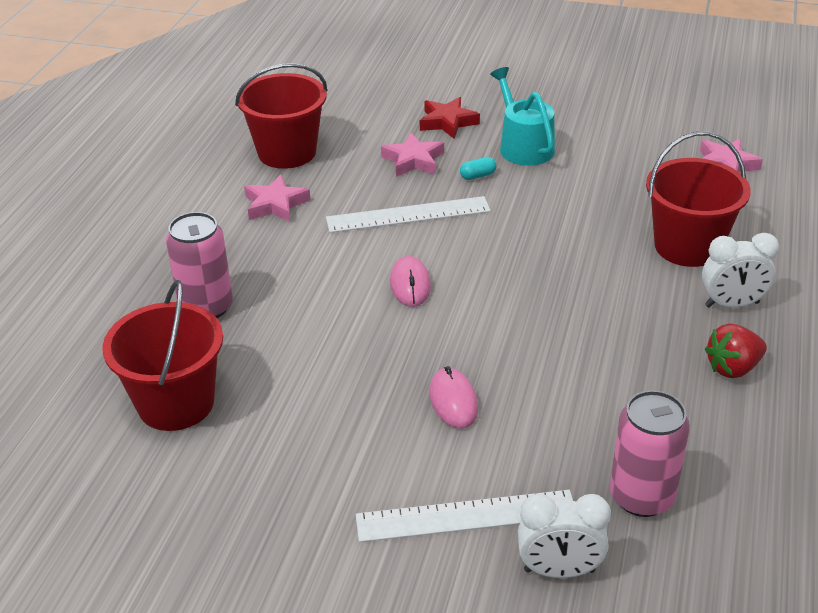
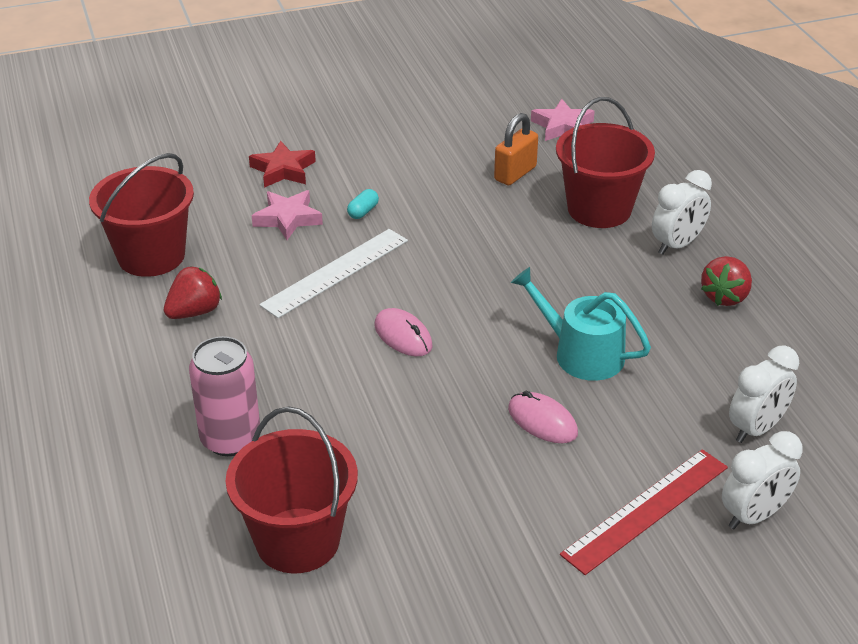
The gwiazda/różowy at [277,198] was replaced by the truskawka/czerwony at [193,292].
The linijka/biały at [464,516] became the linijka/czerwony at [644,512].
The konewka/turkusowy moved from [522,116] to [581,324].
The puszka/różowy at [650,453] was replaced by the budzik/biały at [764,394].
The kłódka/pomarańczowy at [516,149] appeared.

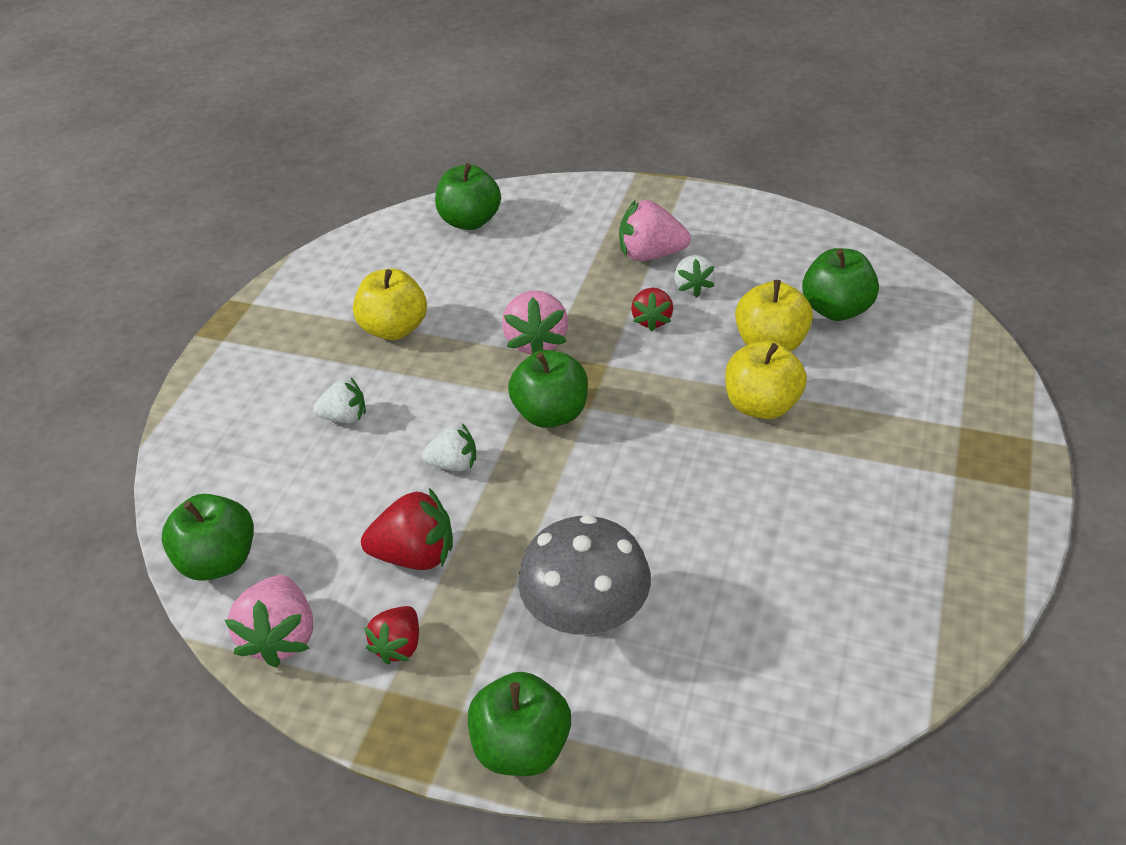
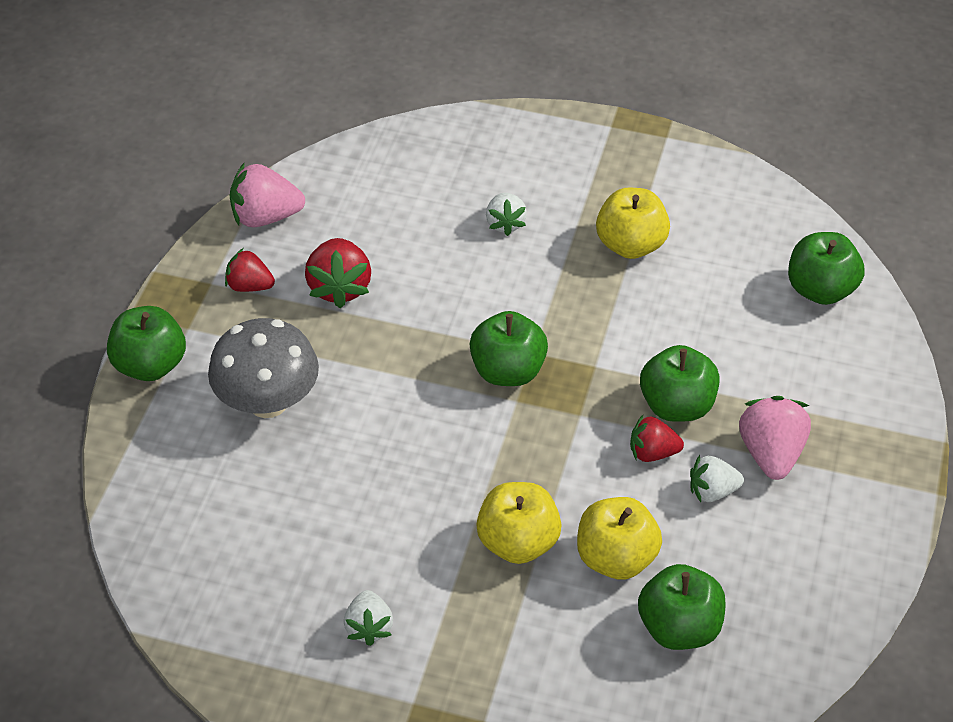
The jabłko/zielony moved from [207,537] to [680,383].
The truskawka/biały moved from [449,447] to [368,618].
The truskawka/różowy at [535,322] disappeared.

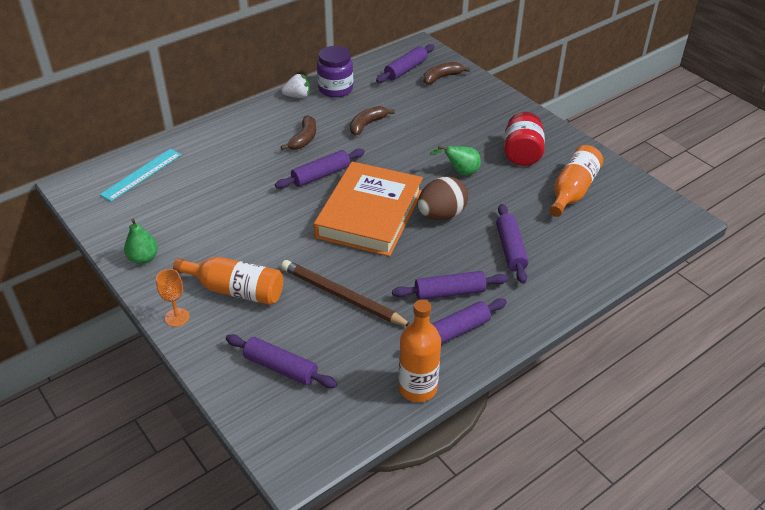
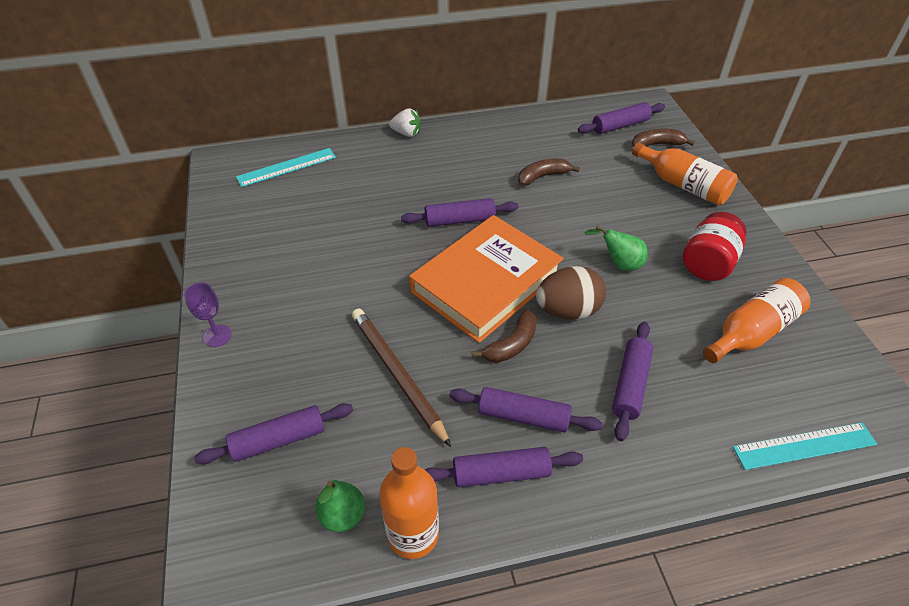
The gruszka/zielony moved from [141,241] to [340,506].
The kielich/pomarańczowy at [173,298] became the kielich/fioletowy at [208,314].
The butelka/pomarańczowy moved from [228,281] to [685,174].
The wałek do ciasta/fioletowy at [281,361] turned 75 degrees counterclockwise.
The banan/brązowy moved from [298,132] to [504,336].
The truskawka/biały moved from [296,86] to [405,122].
The słoik/fioletowy at [335,72] disappeared.
The linijka/turkusowy at [805,446] appeared.

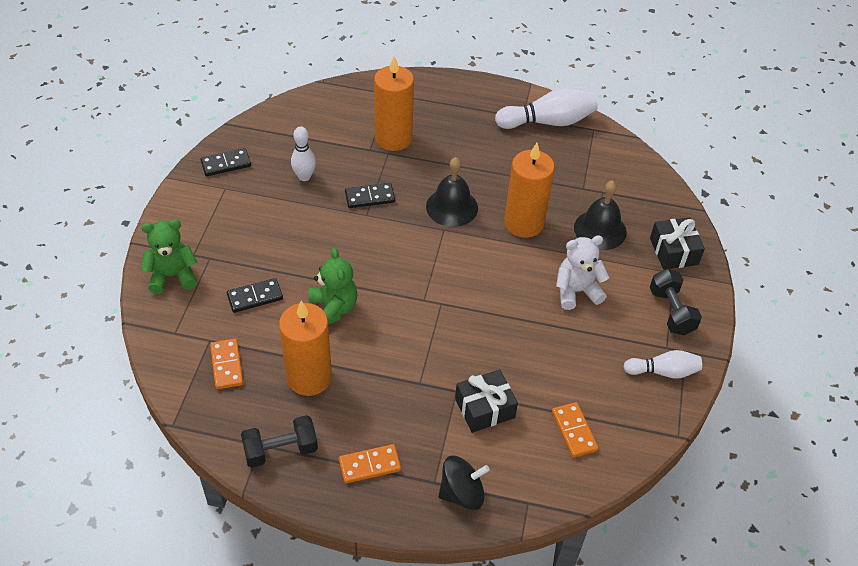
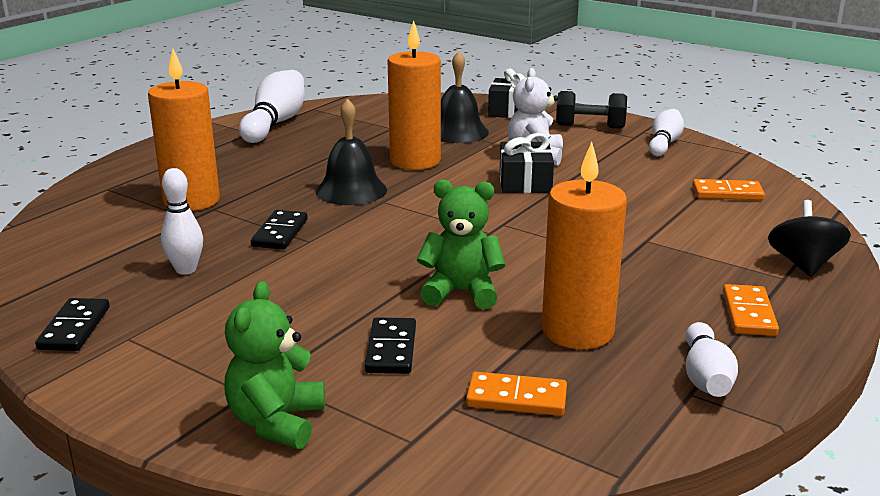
The hantel/czarny at [279,441] was replaced by the kręgiel/biały at [712,359].
The prezent/czarny moved from [486,401] to [527,163].

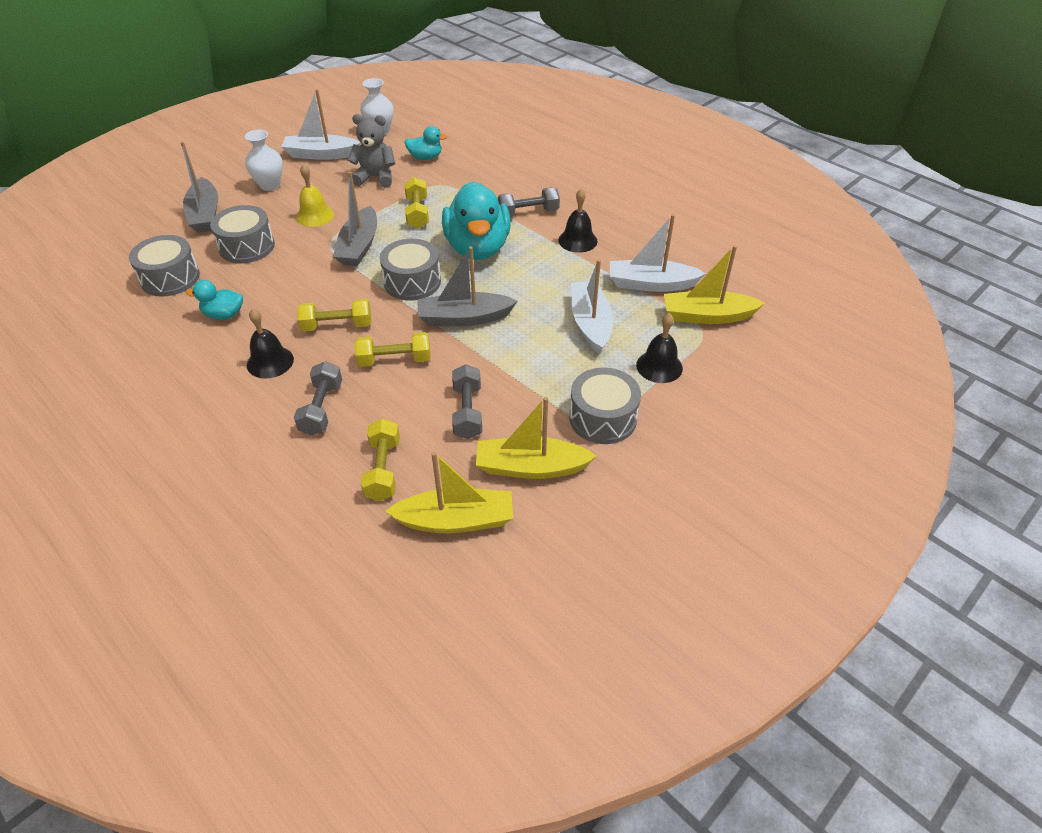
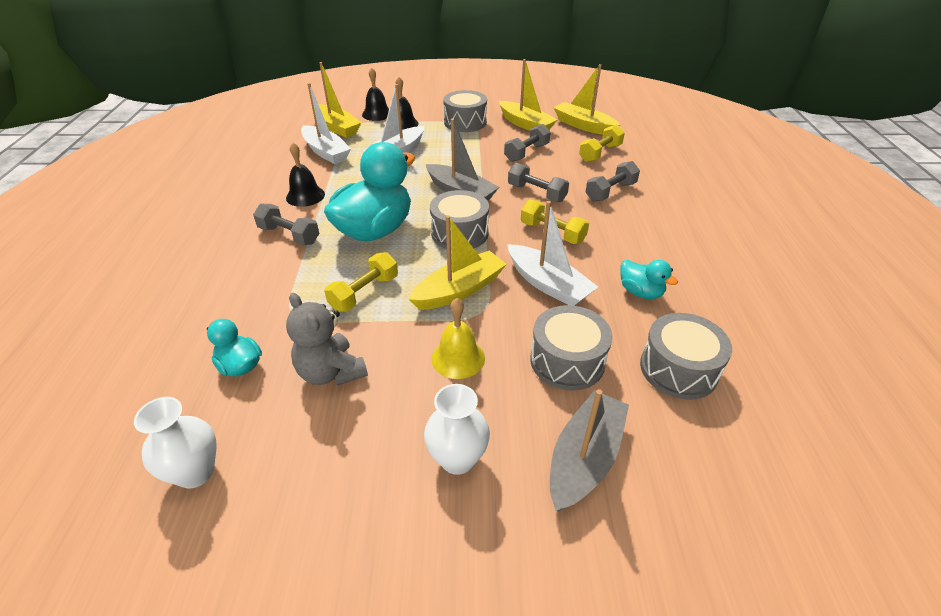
The dzwonek/czarny moved from [270,344] to [375,94].
The łódka/biały moved from [321,124] to [553,253].
The łódka/szary at [355,219] became the łódka/żółty at [458,262].
The hantel/żółty at [392,349] became the hantel/szary at [538,182].

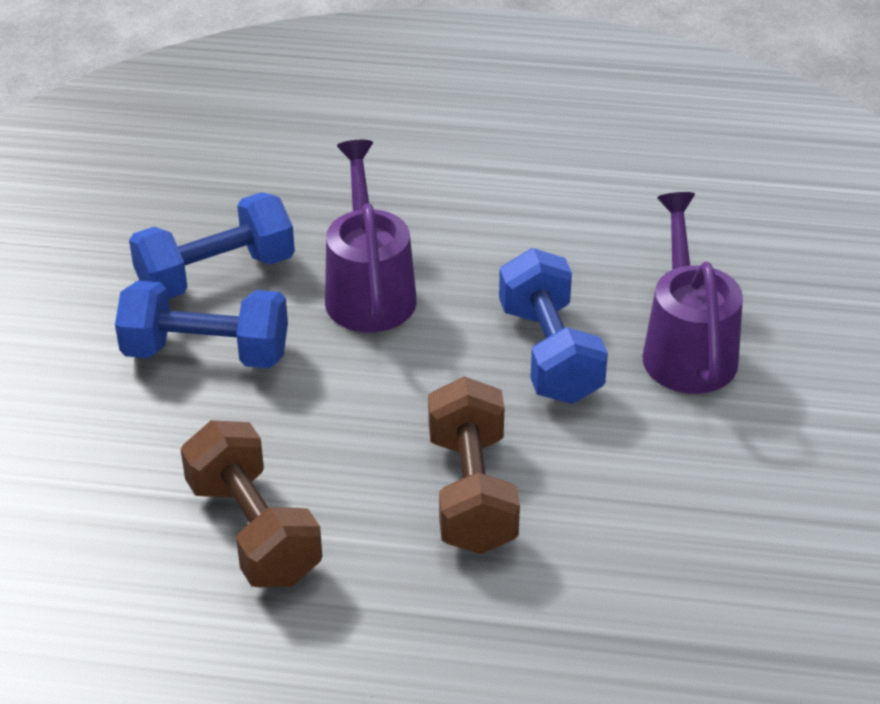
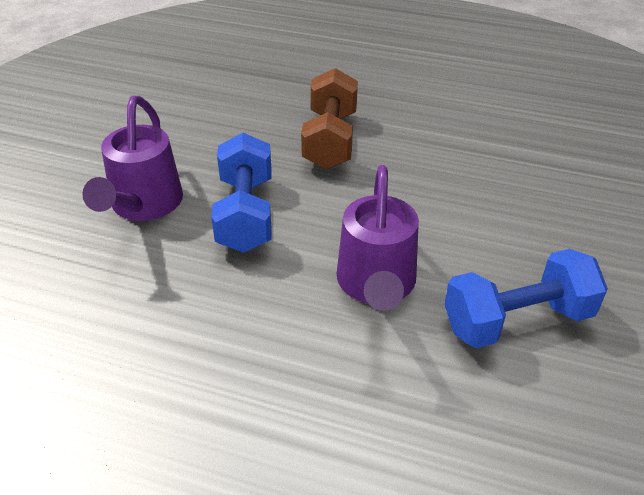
The hantel/niebieski at [201,324] disappeared.
The hantel/brązowy at [251,503] disappeared.

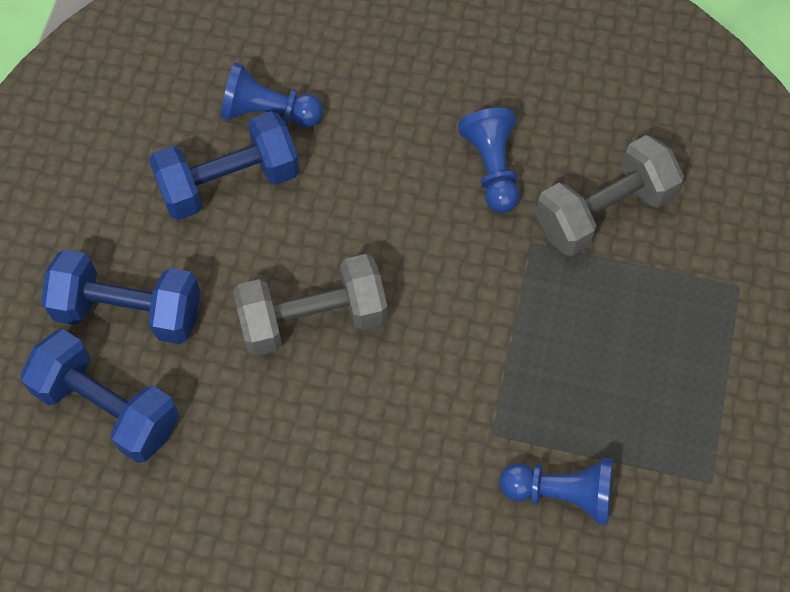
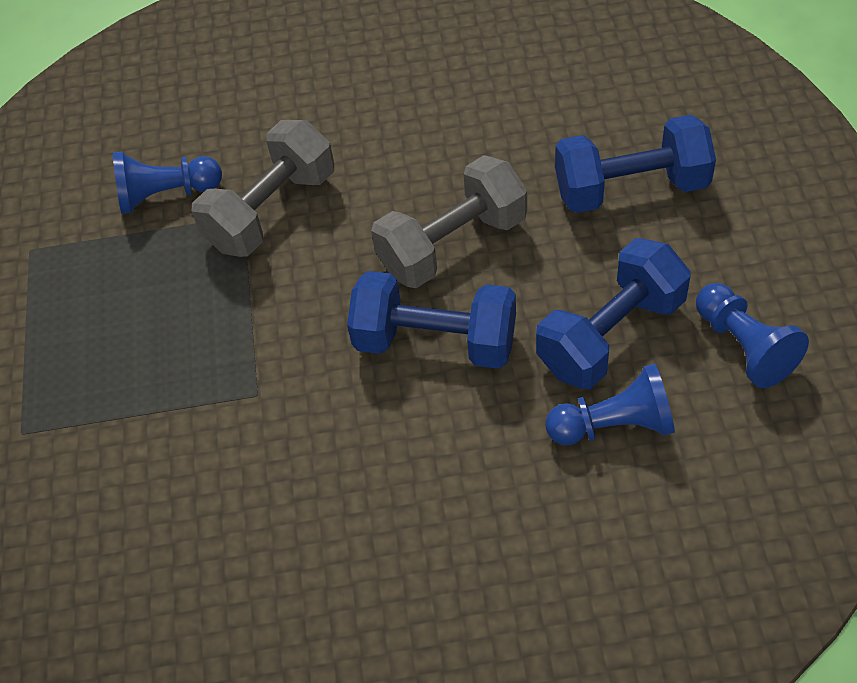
The hantel/niebieski moved from [99,396] to [431,320].
The pionek/niebieski moved from [489,160] to [752,335].
The hantel/szary moved from [609,195] to [263,188].

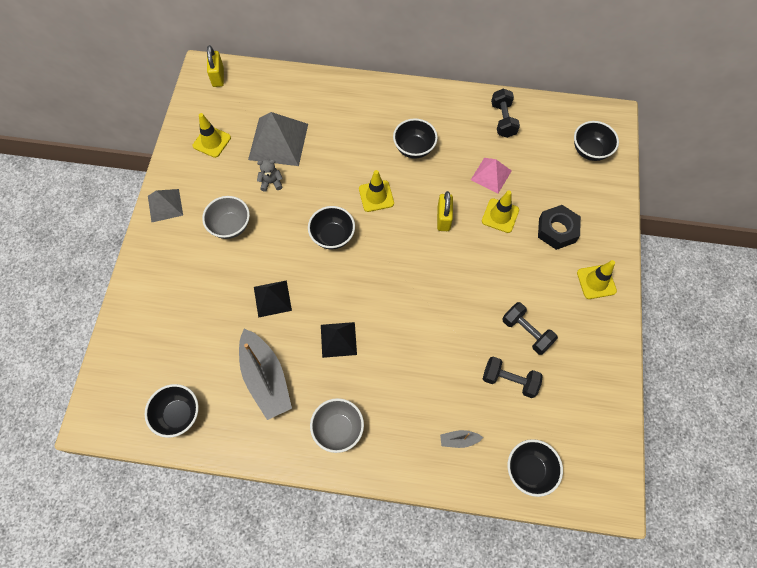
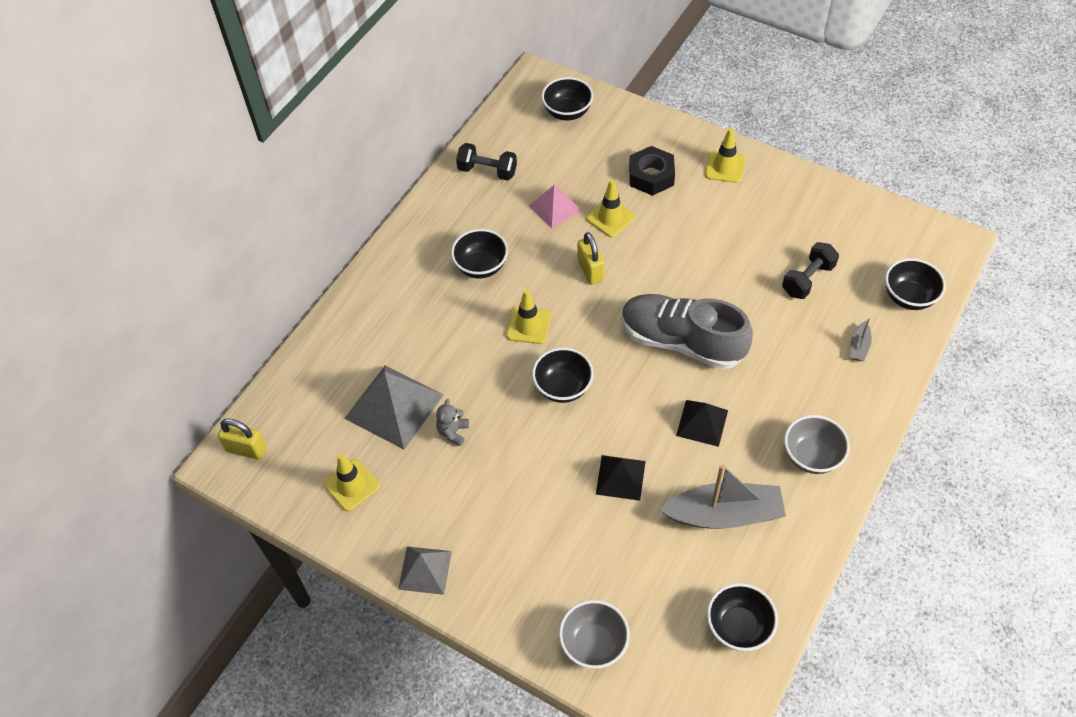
The miska/szary moved from [226,217] to [594,634].
The kłódka/żółty at [445,211] turned 45 degrees clockwise.
The hantel/czarny at [530,328] disappeared.
The but/szary at [687,331] appeared.

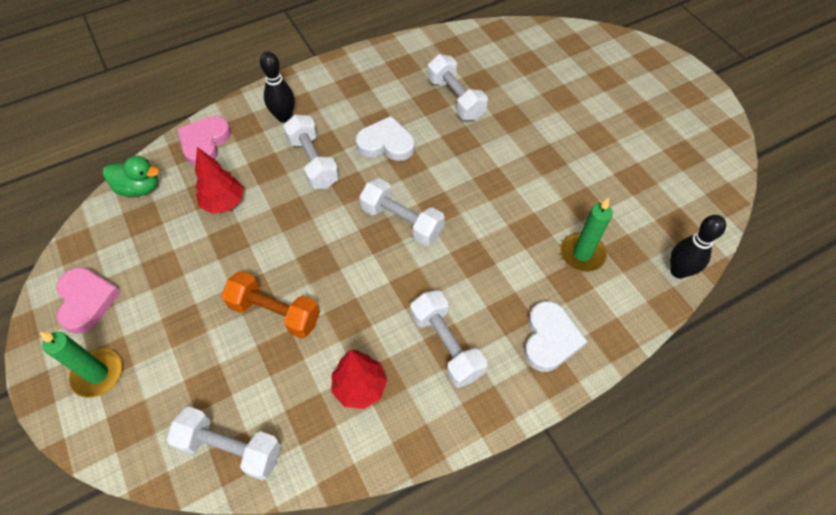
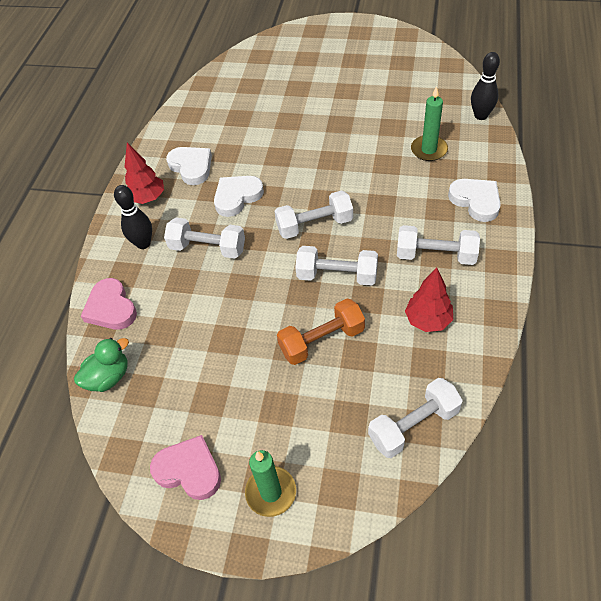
The drzewko/czerwony moved from [219,180] to [144,173].
The hantel/biały moved from [458,87] to [336,266].
The serce/biały at [189,166] appeared.

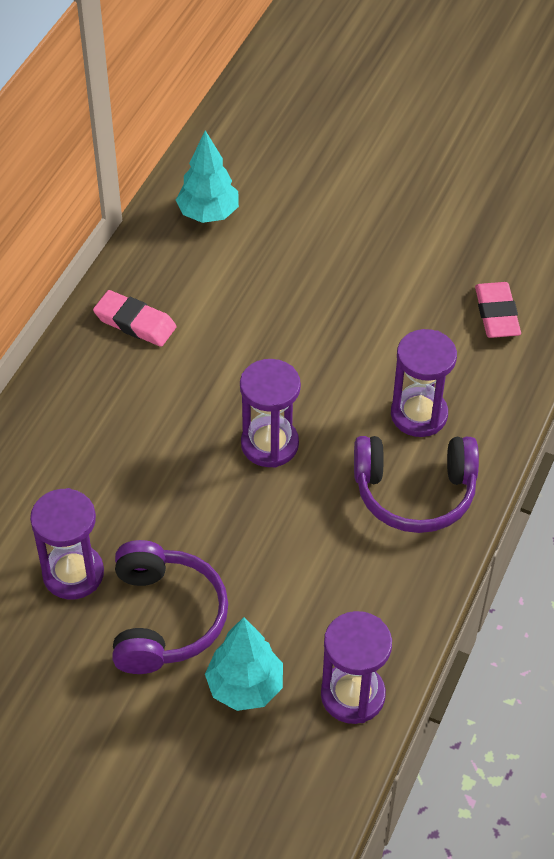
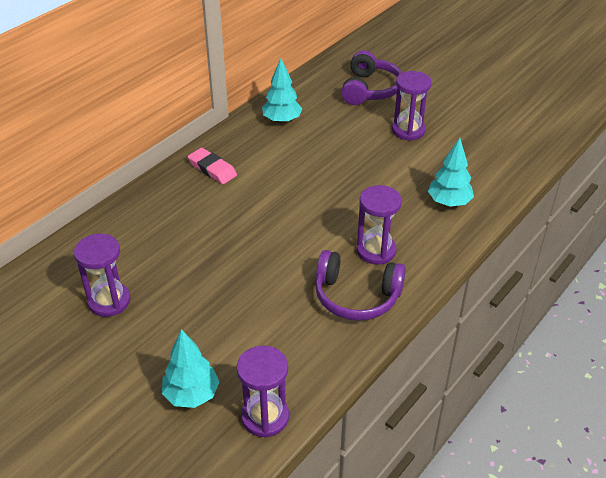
The słuchawki/fioletowy moved from [170,607] to [371,77].
The klepsydra/fioletowy moved from [270,413] to [412,106].
The gumka do mazania/różowy at [498,310] was replaced by the drzewko/turkusowy at [451,172].

